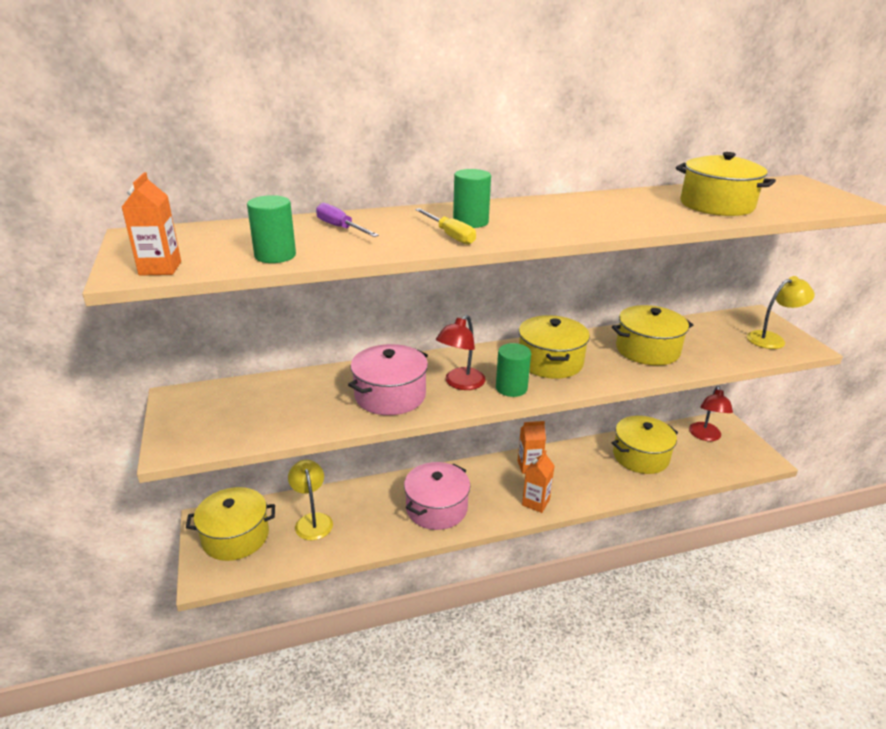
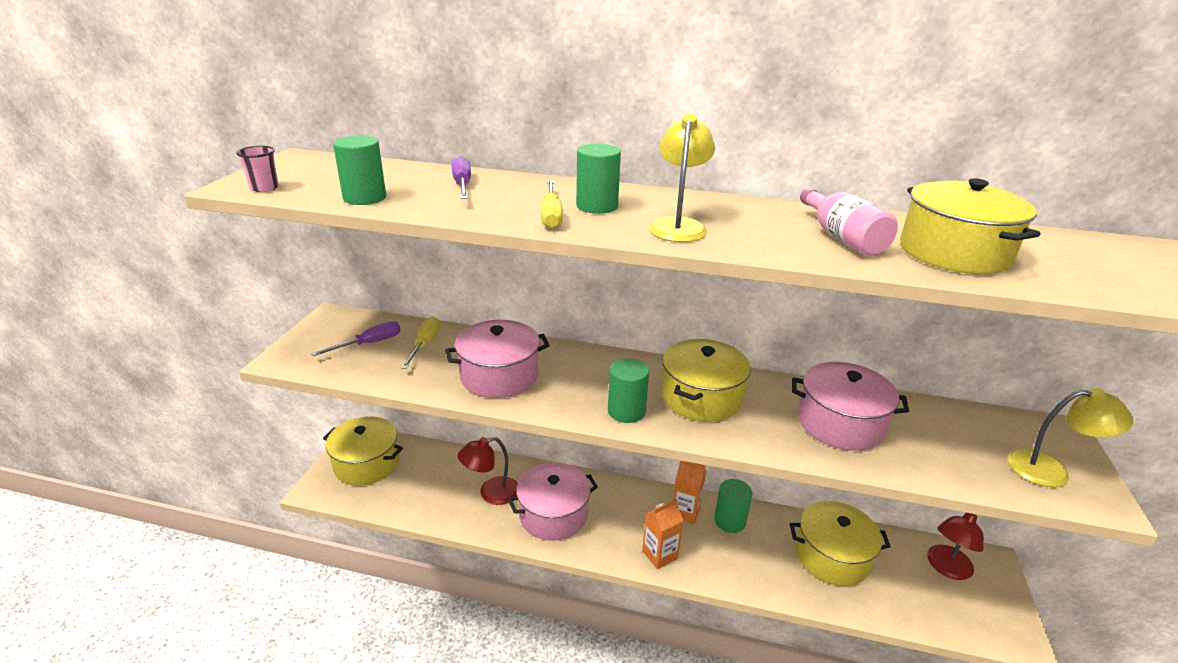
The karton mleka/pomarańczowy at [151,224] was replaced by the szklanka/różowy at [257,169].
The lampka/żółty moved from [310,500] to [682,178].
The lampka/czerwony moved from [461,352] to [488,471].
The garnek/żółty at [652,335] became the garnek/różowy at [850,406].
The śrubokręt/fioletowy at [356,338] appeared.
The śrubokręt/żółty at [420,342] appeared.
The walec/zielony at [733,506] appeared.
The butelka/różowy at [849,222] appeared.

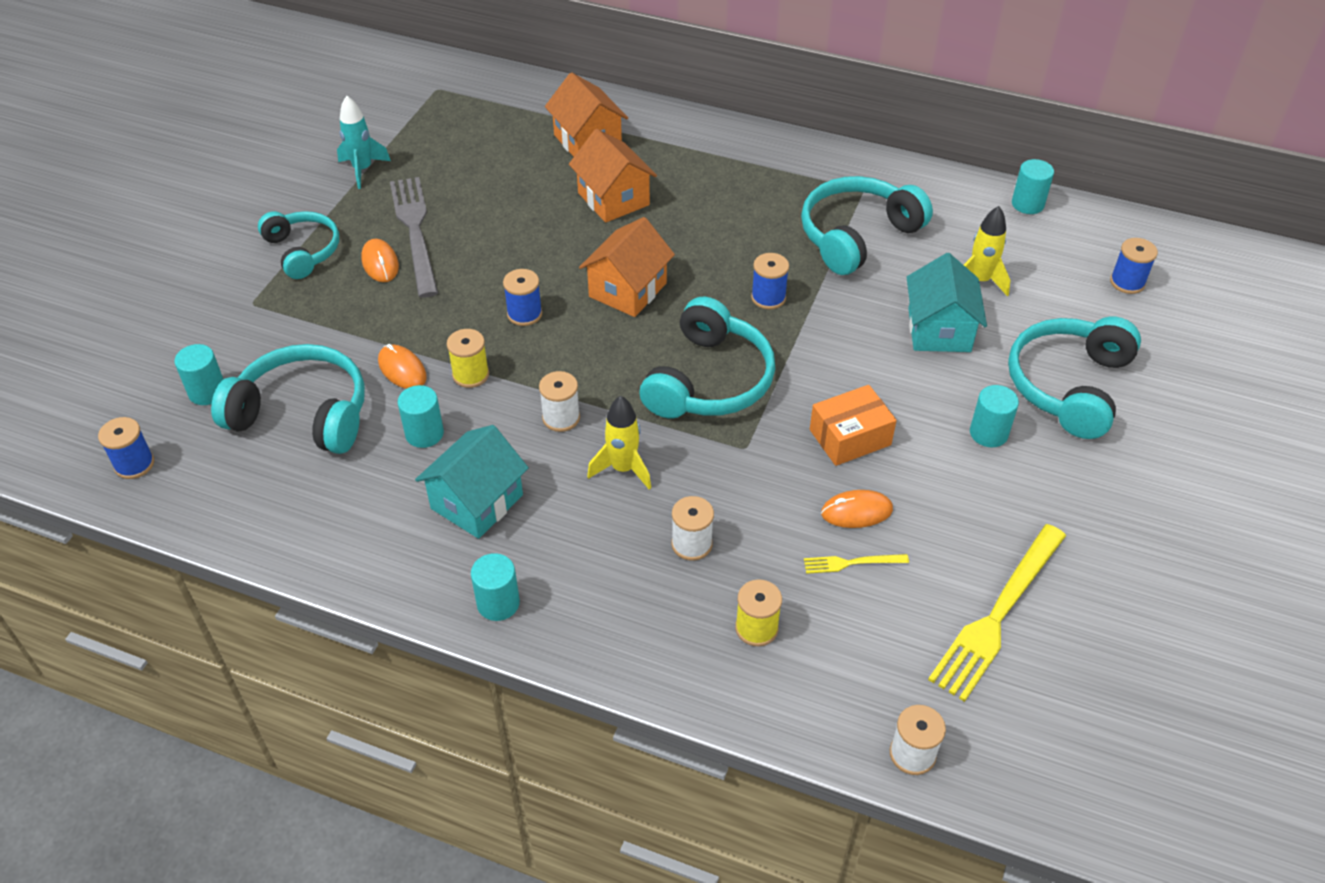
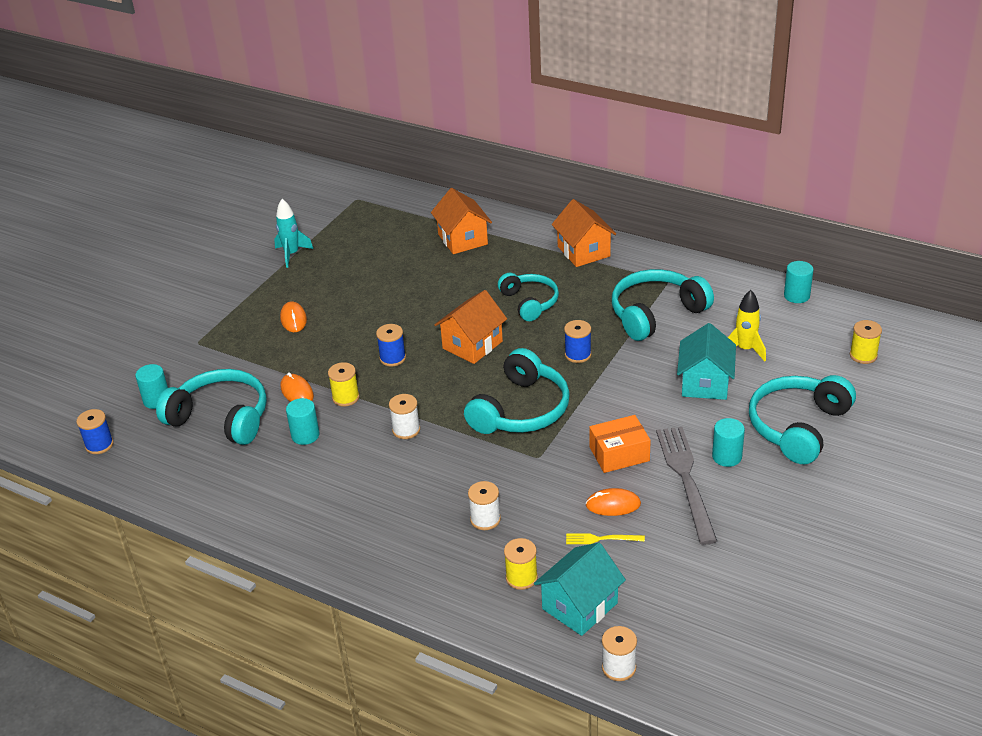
The słuchawki/turkusowy moved from [298,245] to [528,297].
The widelec/szary moved from [414,237] to [686,486].
The domek/turkusowy moved from [472,482] to [580,589].
The walec/turkusowy at [495,587] disappeared.
The domek/pomarańczowy moved from [613,176] to [584,233].
The rakieta/żółty at [619,443] disappeared.
The widelec/żółty at [997,613] disappeared.
The szpulka/niebieski at [1134,266] became the szpulka/żółty at [866,342].

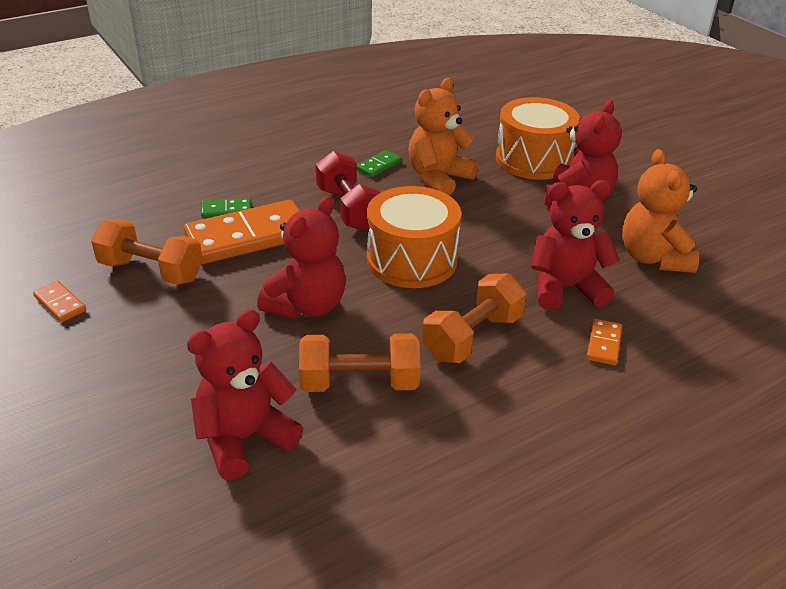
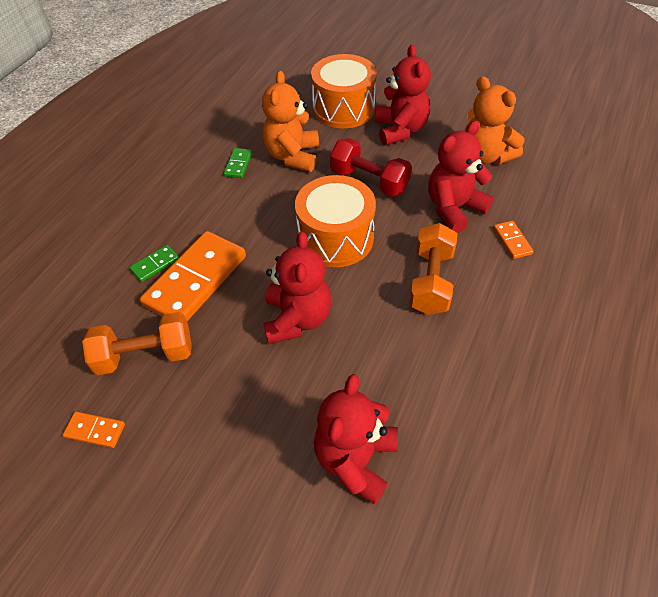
The hantel/pomarańczowy at [360,362] disappeared.
The hantel/czerwony moved from [348,191] to [371,167].

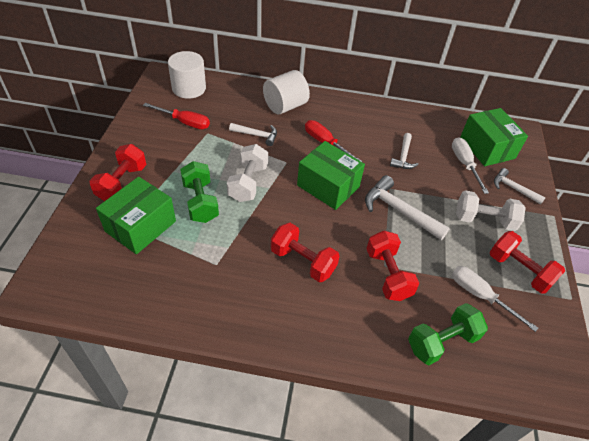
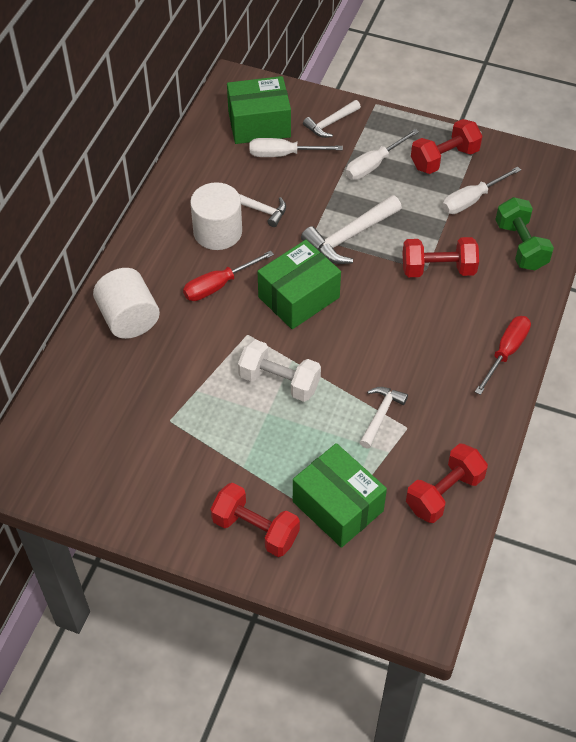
The śrubokręt/czerwony moved from [176,116] to [503,355].
The walec/biały moved from [187,75] to [216,216].
The hantel/zielony at [199,192] disappeared.
The młotek/biały moved from [253,134] to [383,417].
The hantel/czerwony moved from [305,252] to [447,483].
The hantel/biały at [491,210] was replaced by the śrubokręt/biały at [382,154].

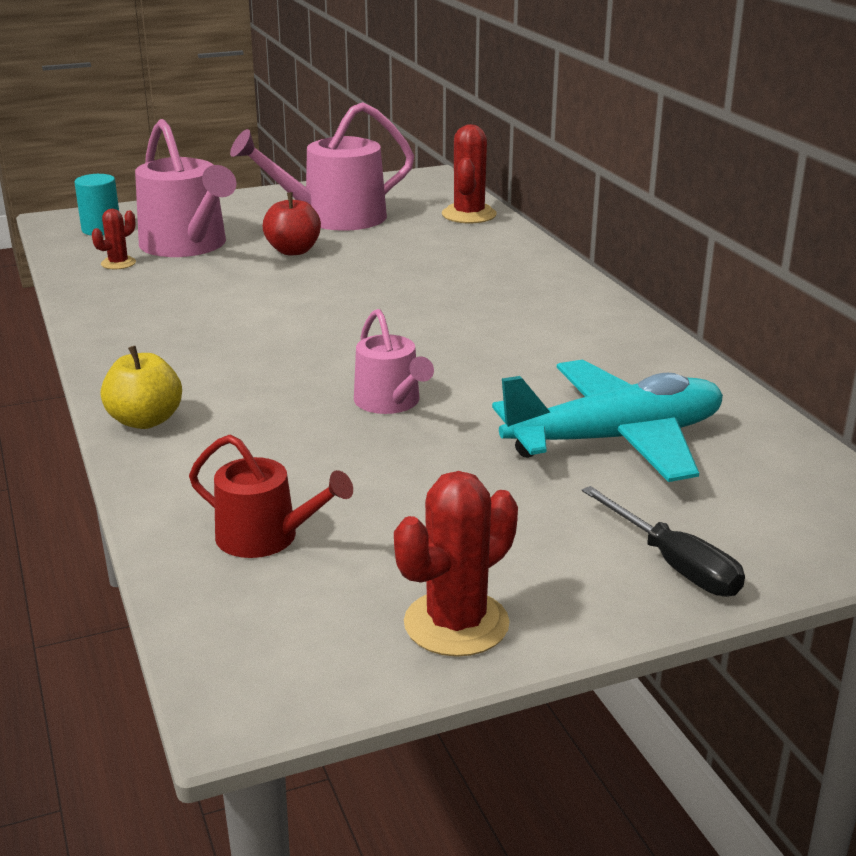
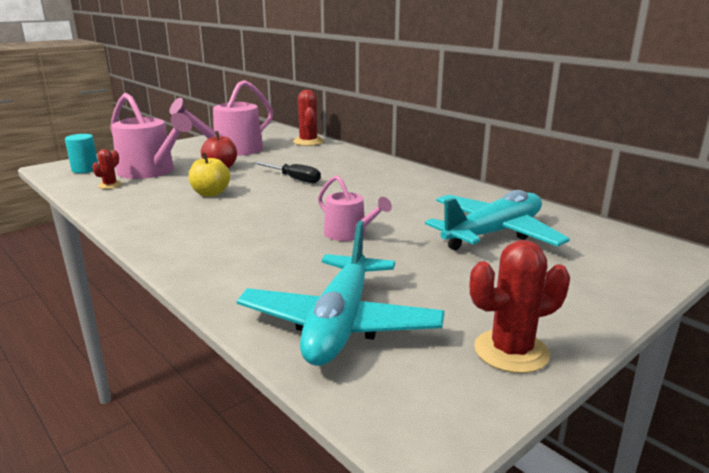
The jabłko/żółty moved from [141,387] to [209,175].
The konewka/czerwony at [271,496] was replaced by the samolot/turkusowy at [341,293].
The kaktus/czerwony at [456,564] turned 45 degrees clockwise.
The śrubokręt/czarny moved from [663,541] to [287,172].

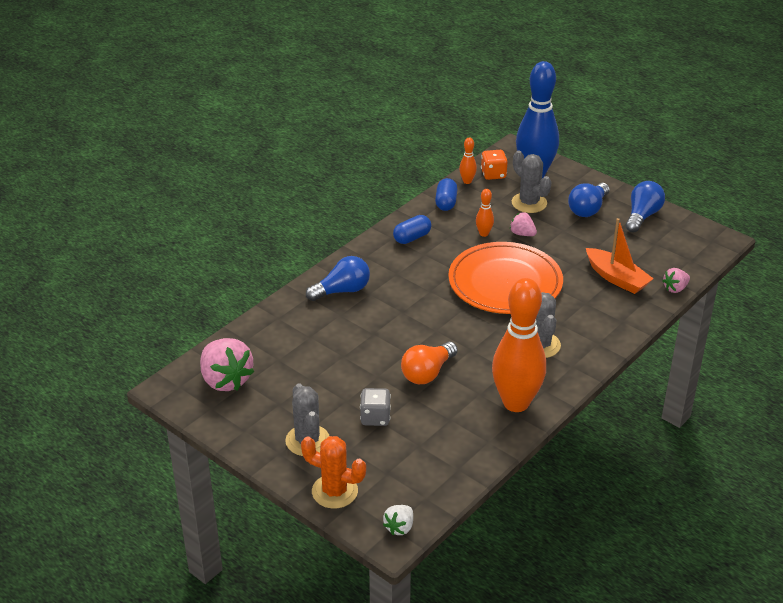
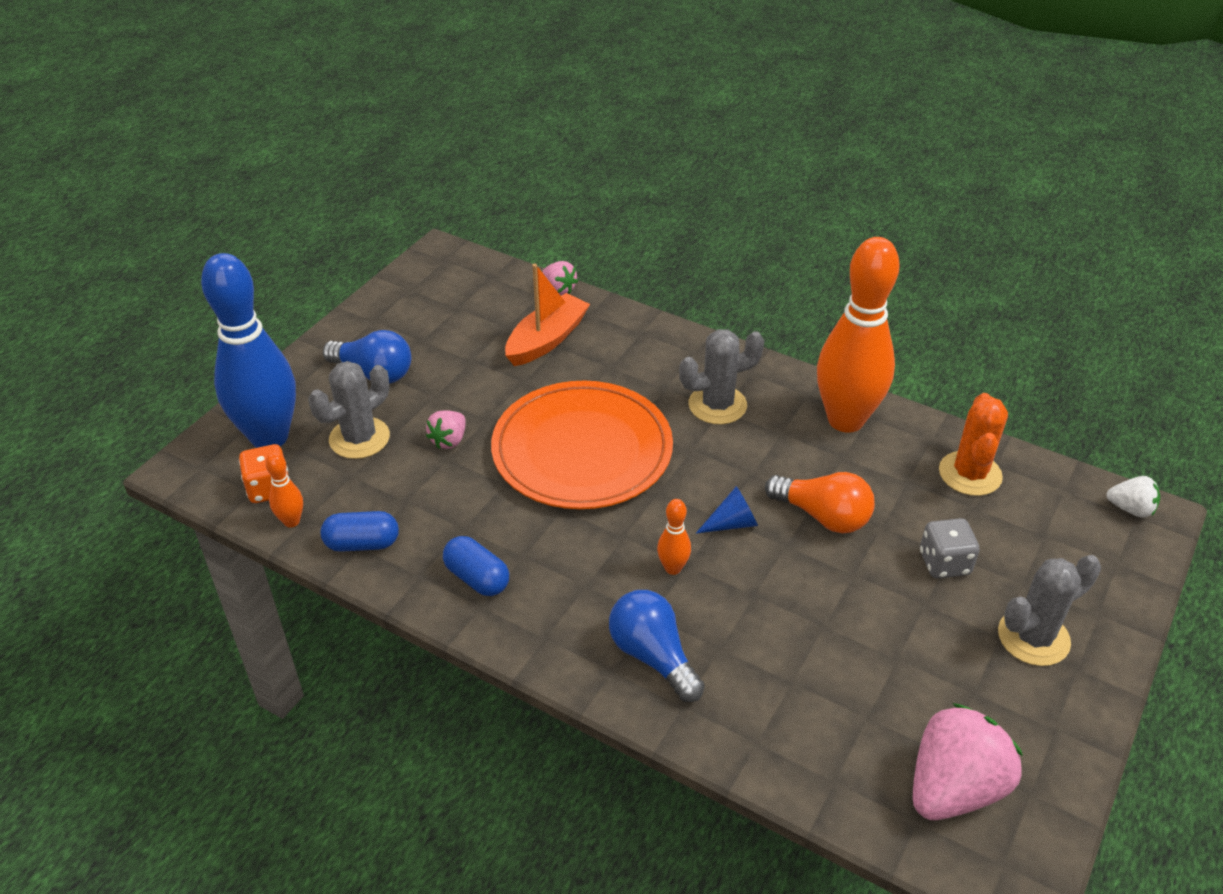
The kaktus/pomarańczowy moved from [333,472] to [973,444].
The kręgiel/pomarańczowy moved from [485,213] to [674,537].
The żarówka/niebieski at [645,207] disappeared.
The stożek/niebieski at [727,509] appeared.

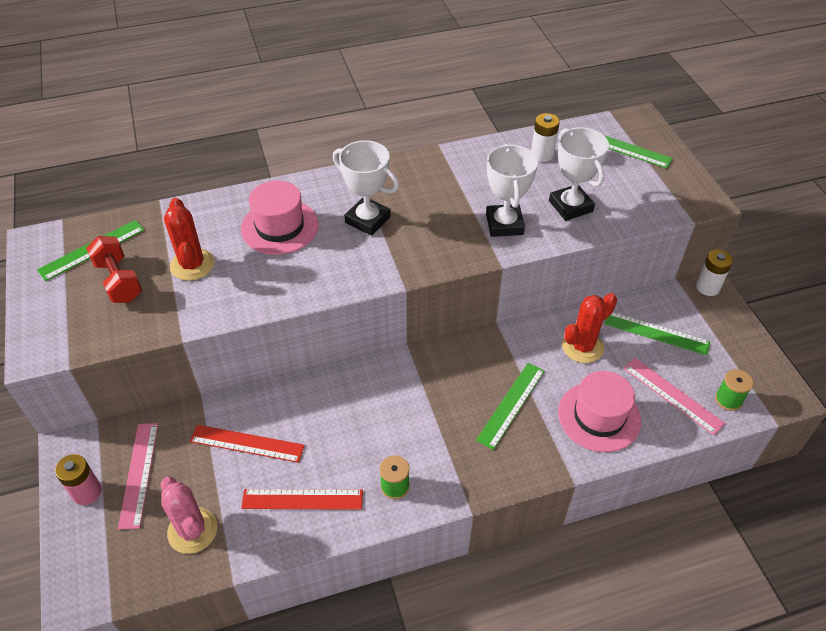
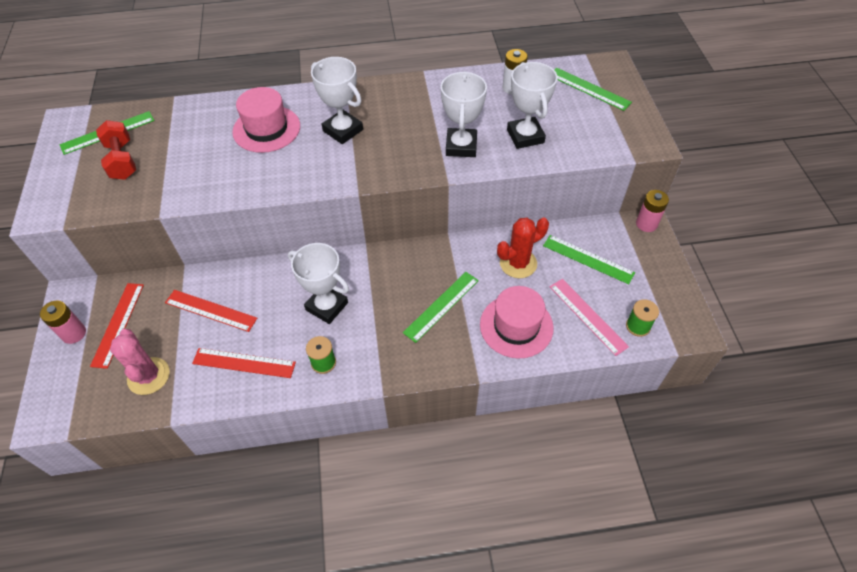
The linijka/różowy at [138,476] became the linijka/czerwony at [117,326].
The kaktus/czerwony at [189,239] disappeared.
The bateria/biały at [714,273] became the bateria/różowy at [652,211].
The puchar/biały at [318,283] appeared.

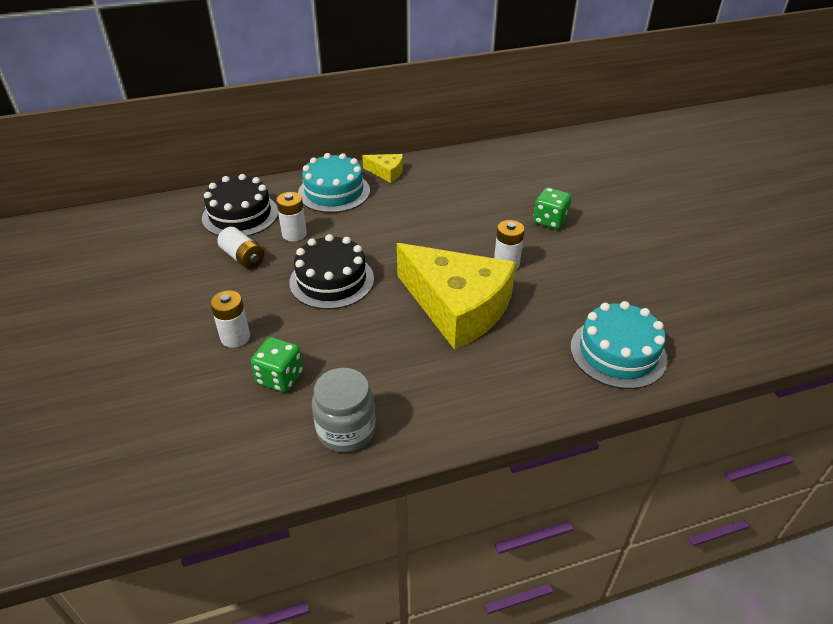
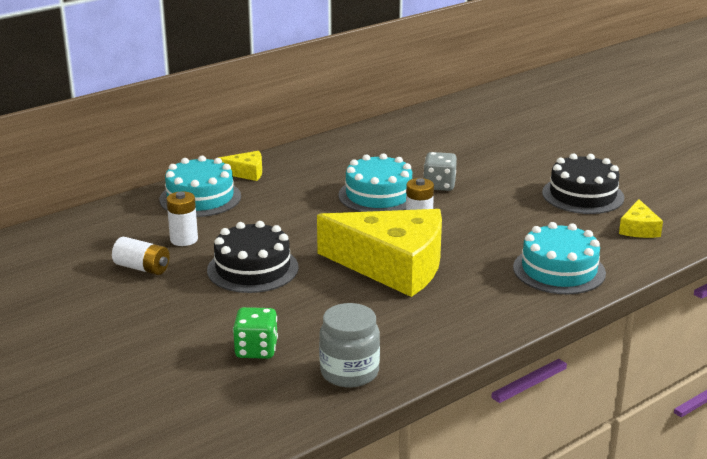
The tort/czarny moved from [240,205] to [583,183].
The bateria/biały at [230,319] disappeared.
The kostka do gry/zielony at [552,208] became the kostka do gry/szary at [440,171].
The tort/turkusowy at [375,182] appeared.
The ser/żółty at [641,218] appeared.

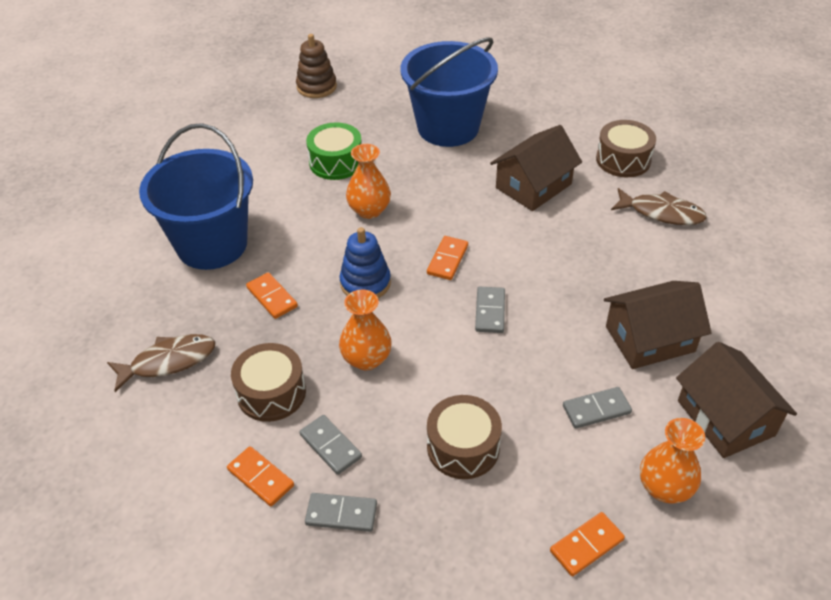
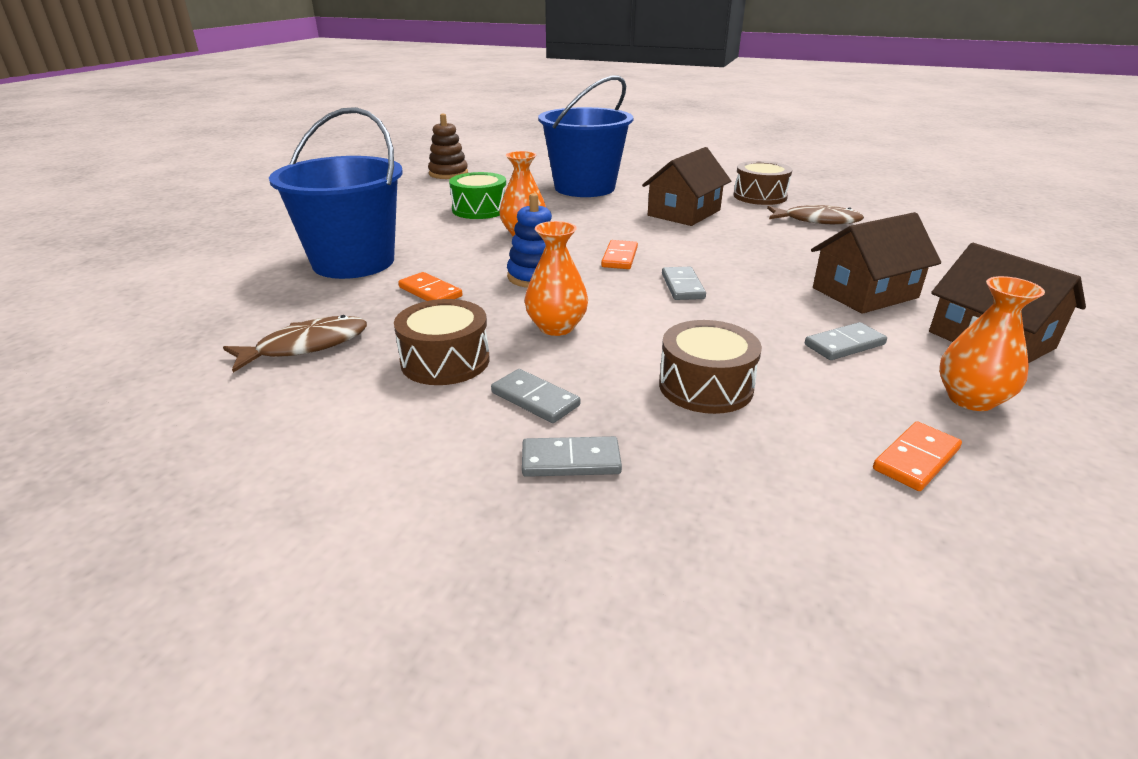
The kostka domina/pomarańczowy at [260,476] disappeared.

